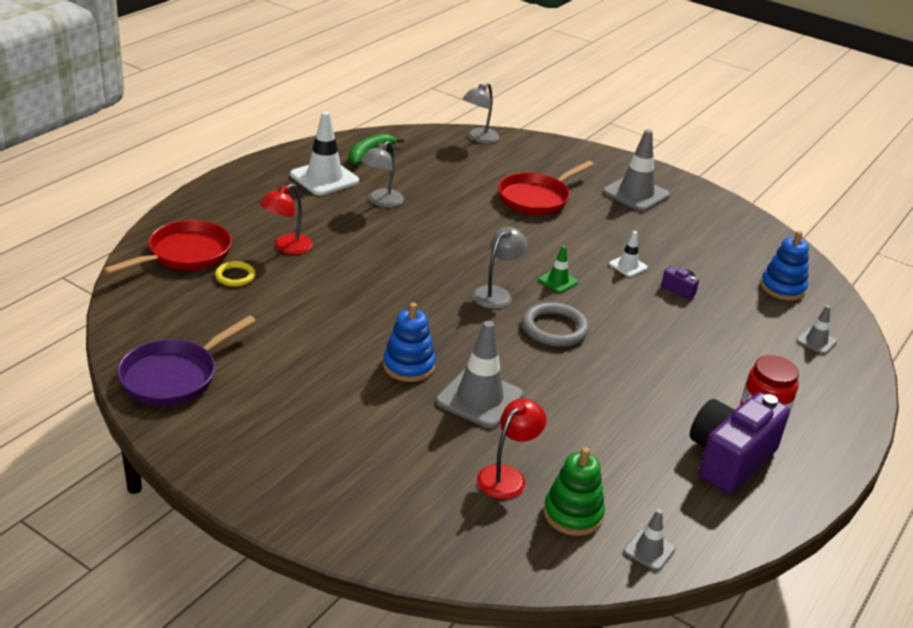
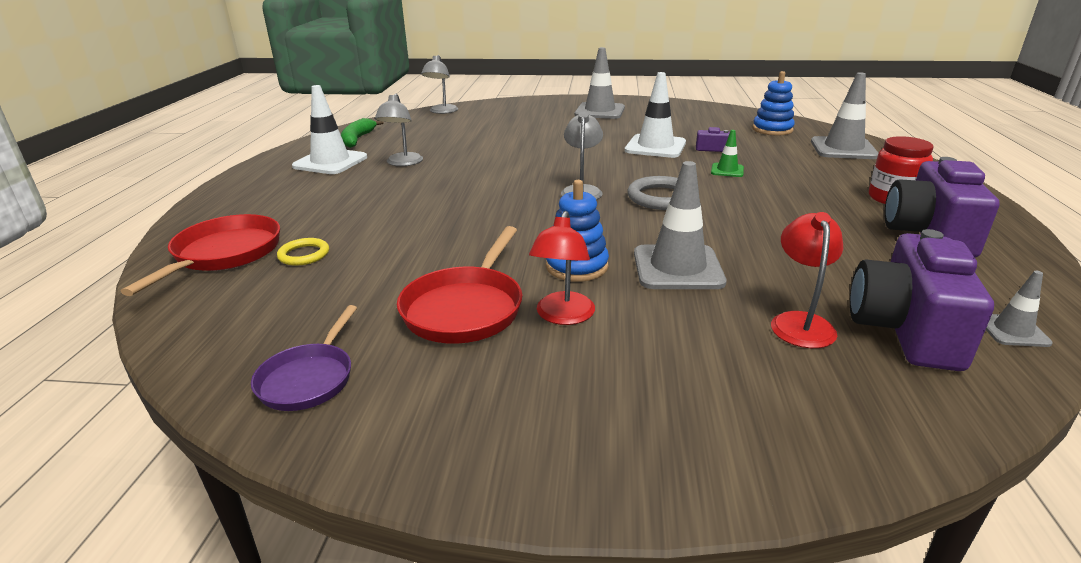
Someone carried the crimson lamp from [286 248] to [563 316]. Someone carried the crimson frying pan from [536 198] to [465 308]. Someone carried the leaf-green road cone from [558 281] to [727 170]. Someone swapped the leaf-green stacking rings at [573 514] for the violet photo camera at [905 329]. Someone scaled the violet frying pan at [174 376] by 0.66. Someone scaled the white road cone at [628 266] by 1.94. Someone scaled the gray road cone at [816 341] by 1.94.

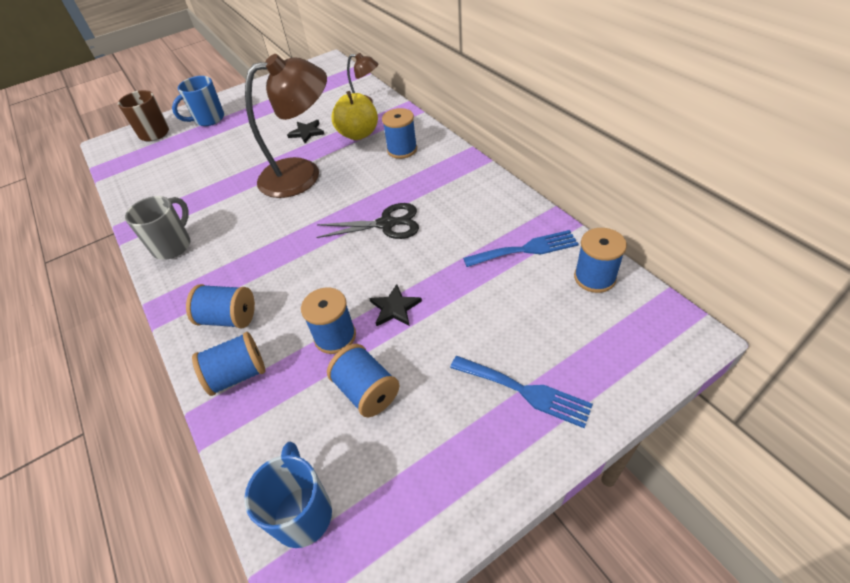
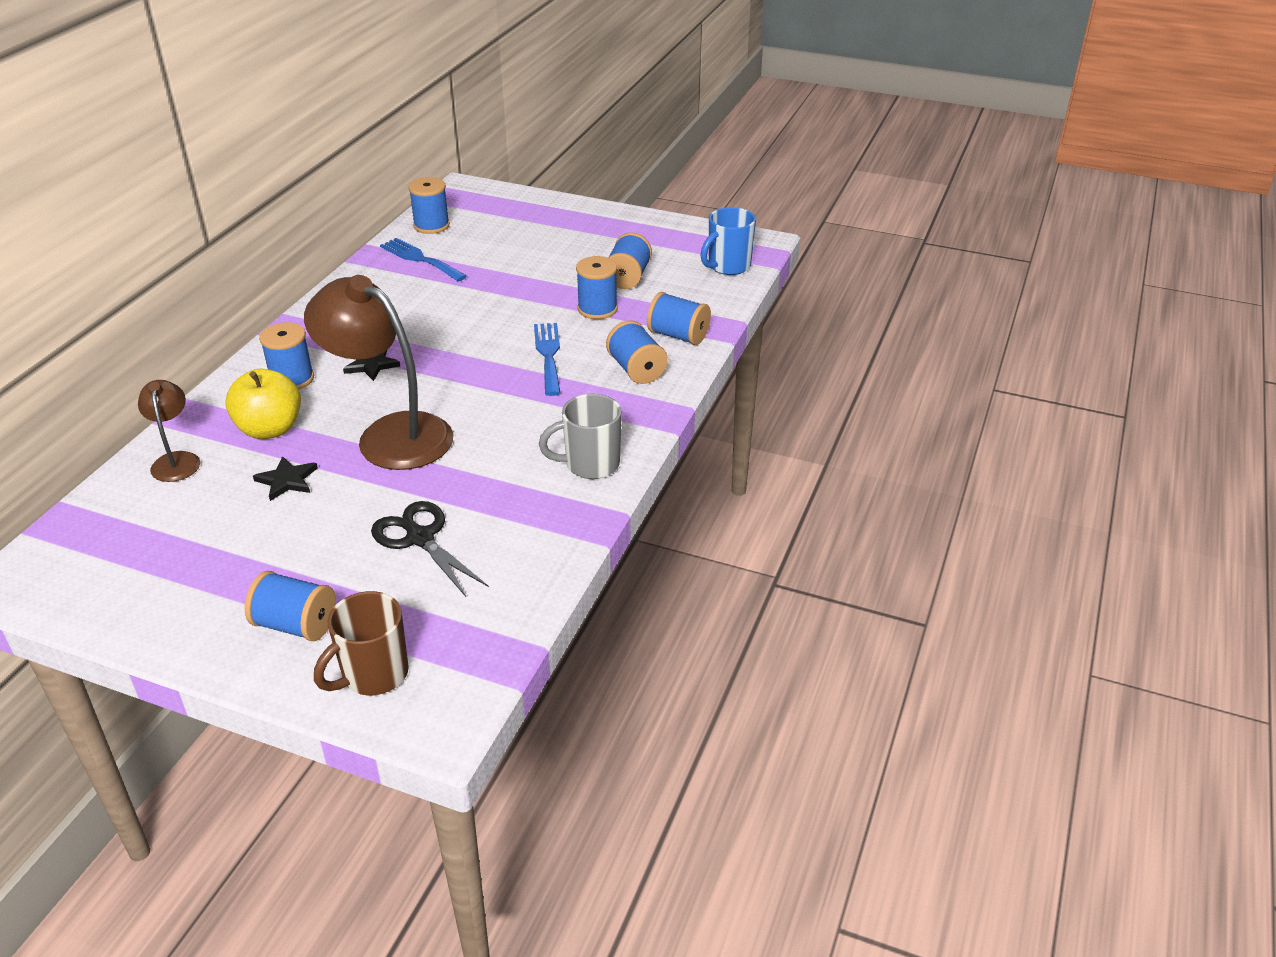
Someone carried the ebony shears from [387 224] to [419 537]. Someone carried the ebony five-pointed star from [395 308] to [371 365]. Someone carried the cobalt dinner fork from [525 391] to [548 355]. Someone swapped the cobalt tea mug at [208 119] for the cobalt spool at [295 625].

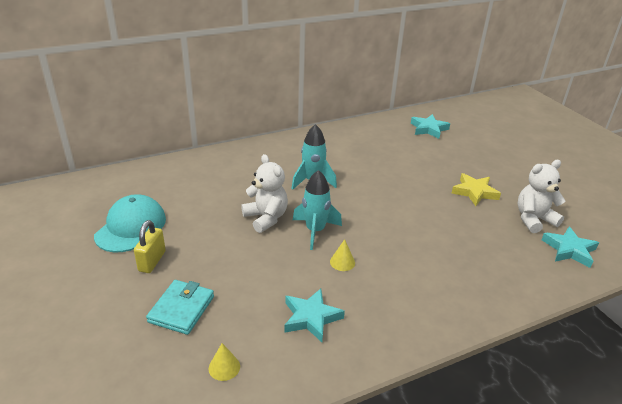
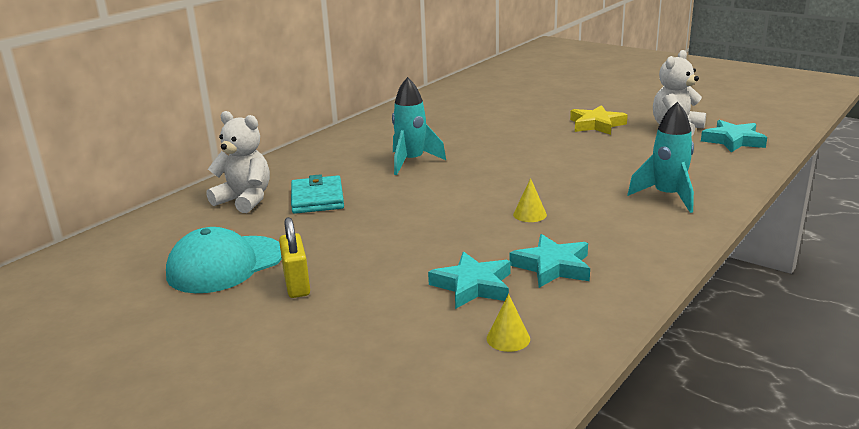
Someone carried the turquoise card wallet from [181 309] to [317 199]. Someone carried the white teddy from [266 218] to [245 200]. Someone carried the turquoise toy rocket from [315 231] to [667 196]. Someone carried the turquoise five-pointed star from [429 129] to [473 286]. Someone rotated the turquoise baseball cap at [131 227] by 120 degrees counterclockwise.

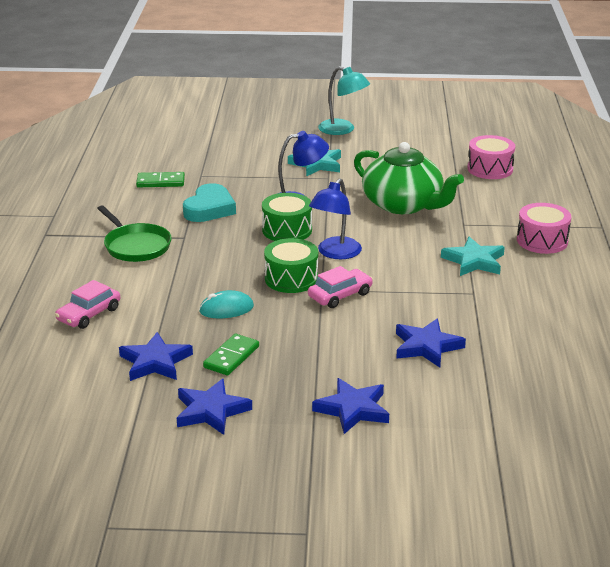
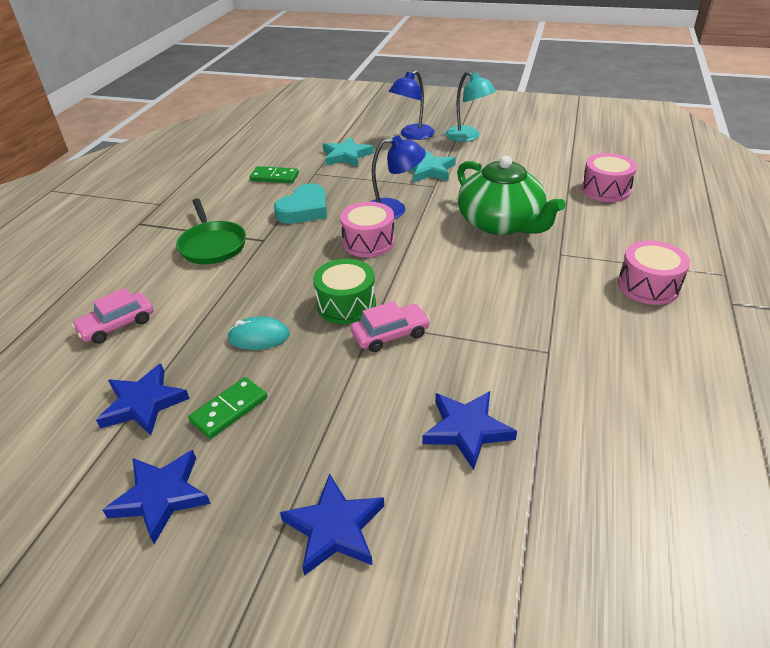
Someone carried the cobalt lamp from [335 253] to [412 135]. Someone carried the turquoise five-pointed star from [474 261] to [346 156]. Someone repainted the leaf-green toy drum at [287 230], which became the rosy toy drum at [368 242].

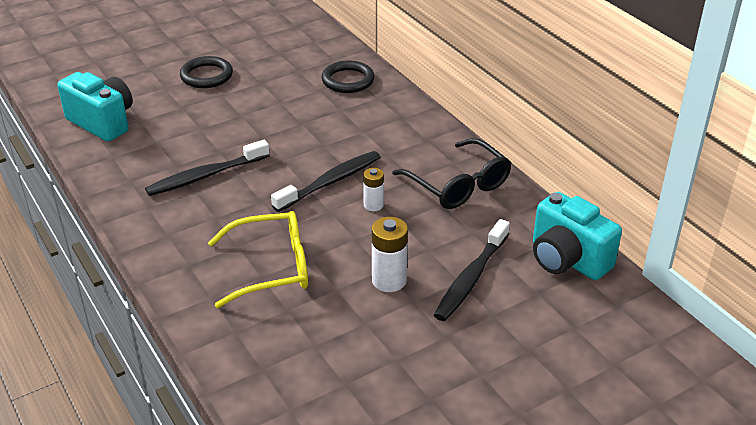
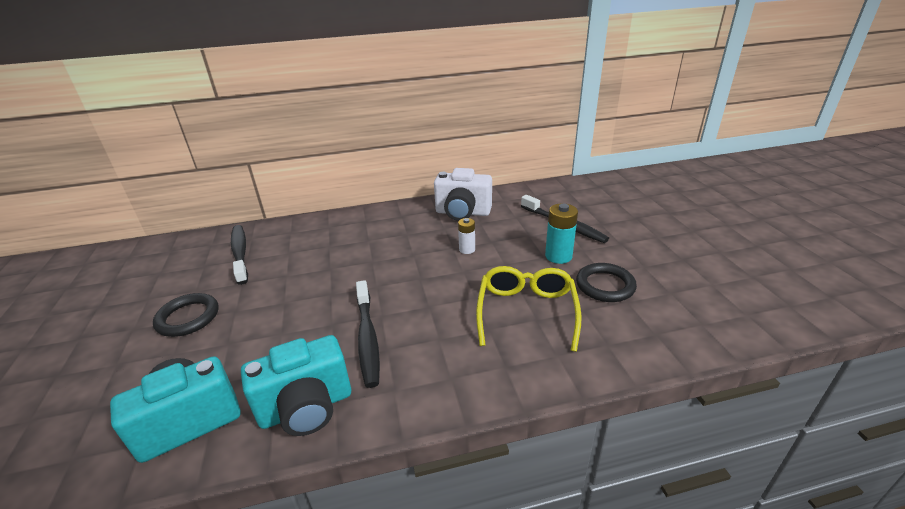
Someone carried the ebony toothbrush from [330 182] to [240 253]. Someone carried the ebony hoop from [348 80] to [605 285]. Someone carried the turquoise photo camera from [567 260] to [306 408]. Someone swapped the ebony eyeglasses at [458 185] for the white photo camera at [462 213]. Someone repainted the white AA battery at [389 280], which became the turquoise AA battery at [558 256].

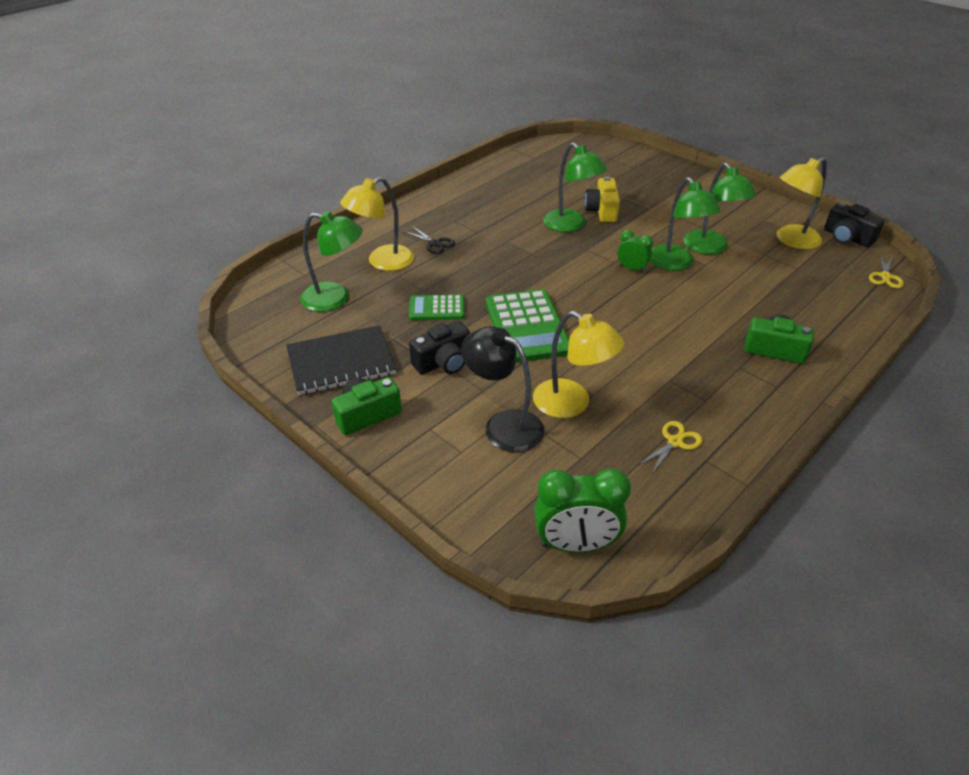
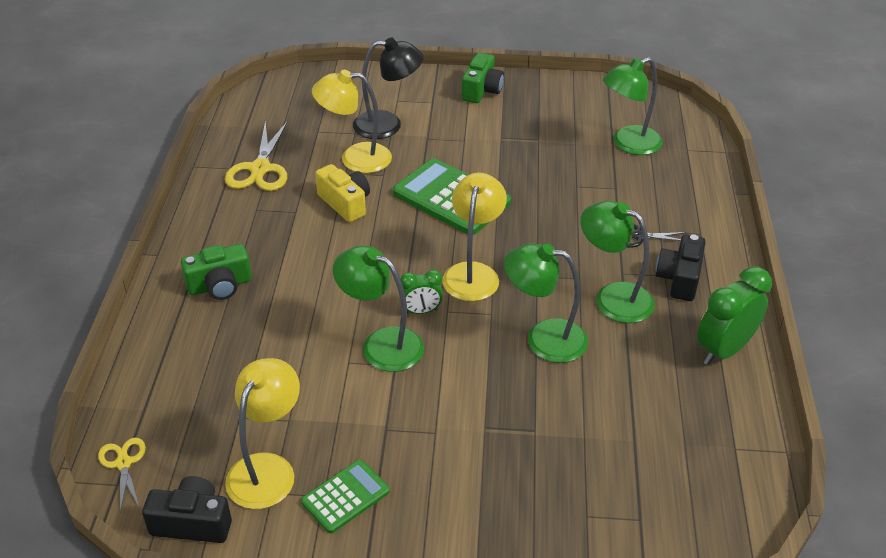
Someone took away the ebony exercise book at [341 362]. Someone carried the golden lamp from [382 262] to [473 273]. Someone carried the leaf-green adding machine from [437 308] to [345 496]. Someone carried the ebony photo camera from [443 362] to [679 279]. Someone carried the leaf-green bedside clock from [576 544] to [723 350]. Someone carried the golden photo camera from [602 211] to [345 203]. Someone carried the leaf-green lamp from [710 248] to [613 297]. Someone scaled the golden shears at [675 442] by 1.76.

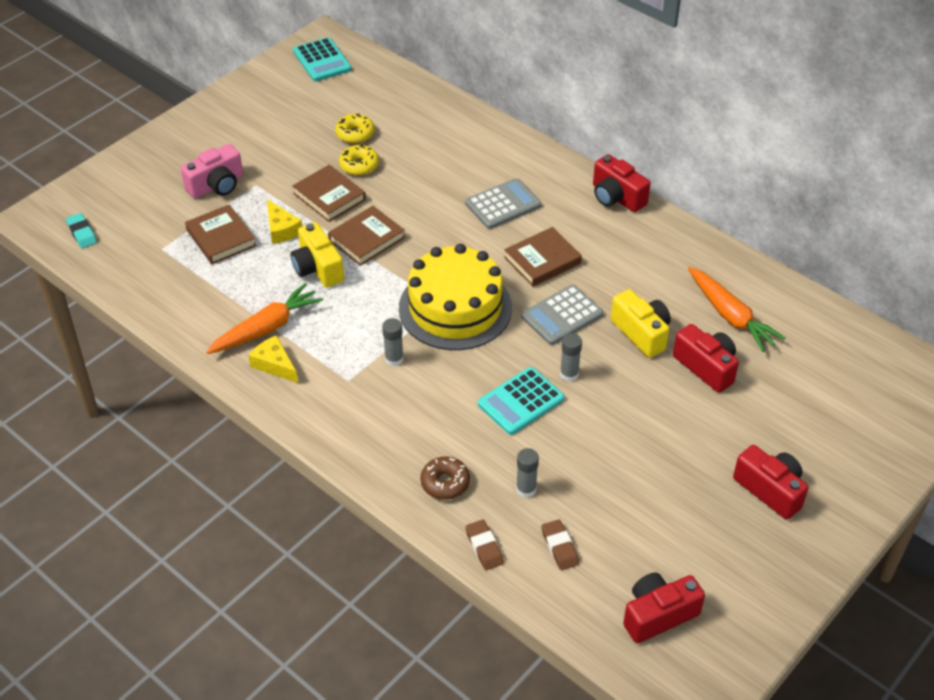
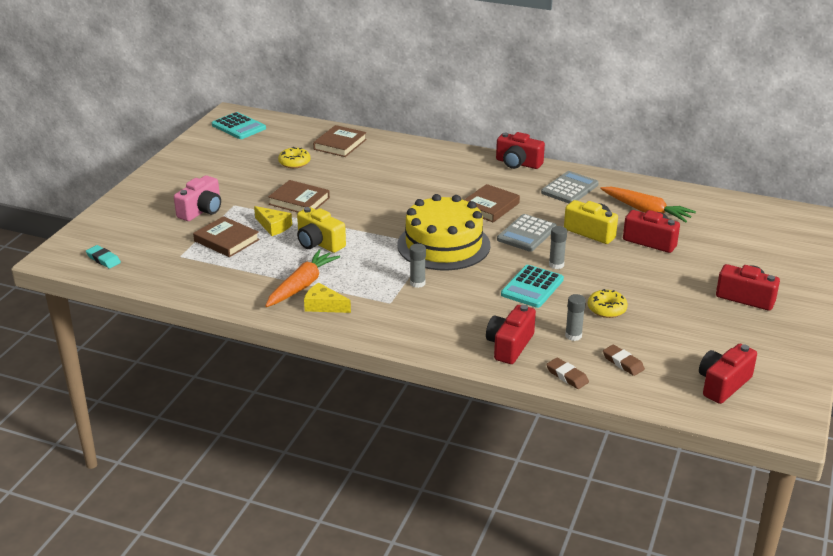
Someone carried the brown hardback from [366 239] to [340 144]. Someone carried the golden donut from [359 165] to [606 309]. Someone carried the gray adding machine from [503 204] to [570 189]. Someone swapped the brown donut at [445 483] for the crimson photo camera at [509 346].

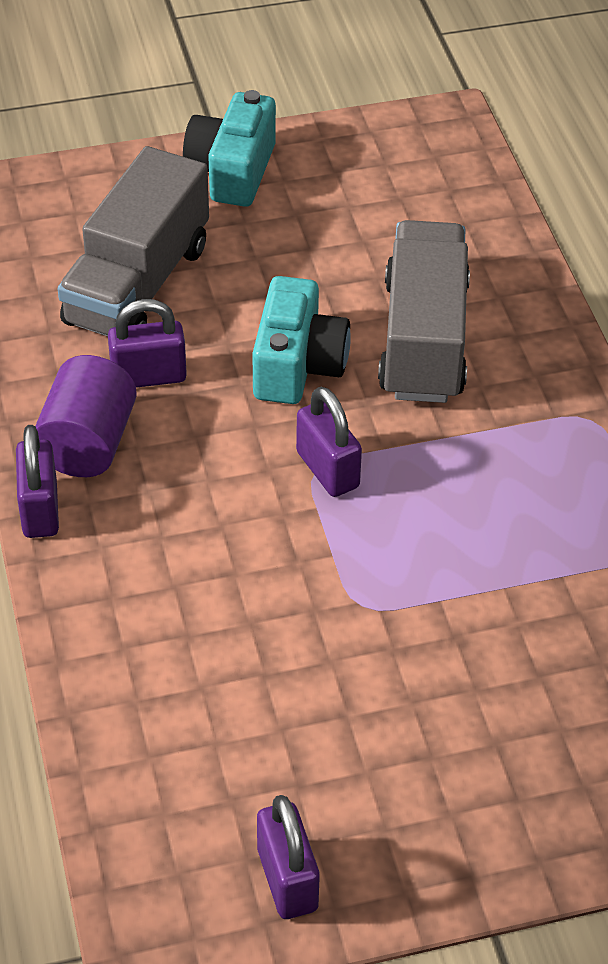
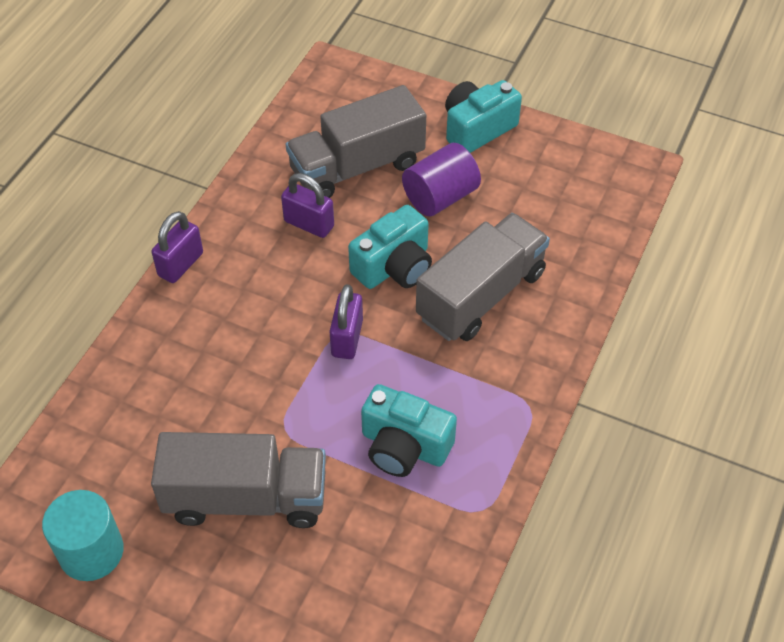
Someone put down the gray toy truck at [246 498]. Someone put down the turquoise photo camera at [404 446]. Someone carried the violet solid cylinder from [88 443] to [440 197]. Someone swapped the violet small lock at [287 879] for the turquoise solid cylinder at [91 551].

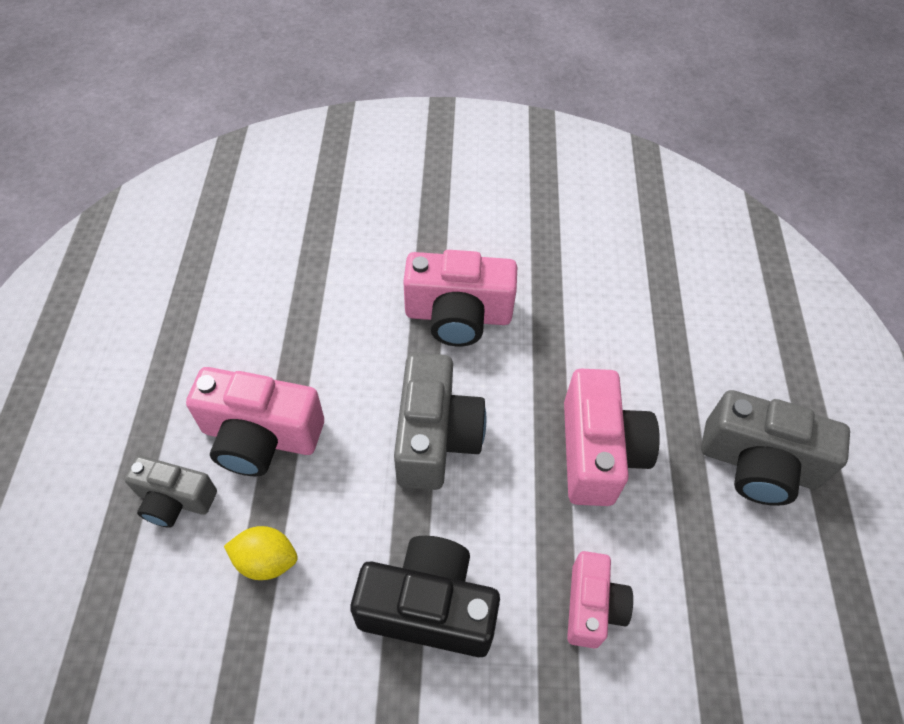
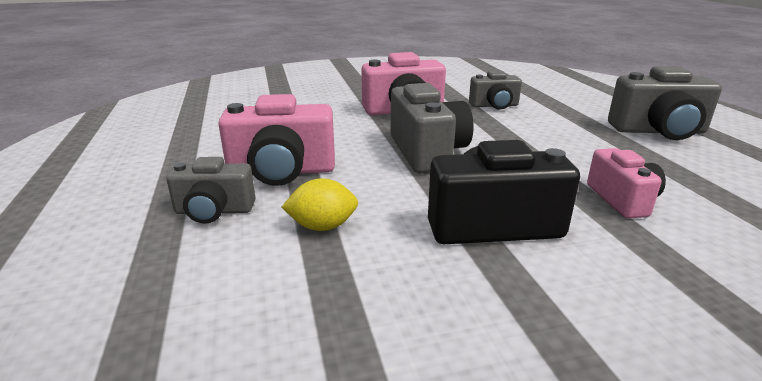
Someone took away the rosy photo camera at [598 452]. Someone put down the gray photo camera at [494 105].

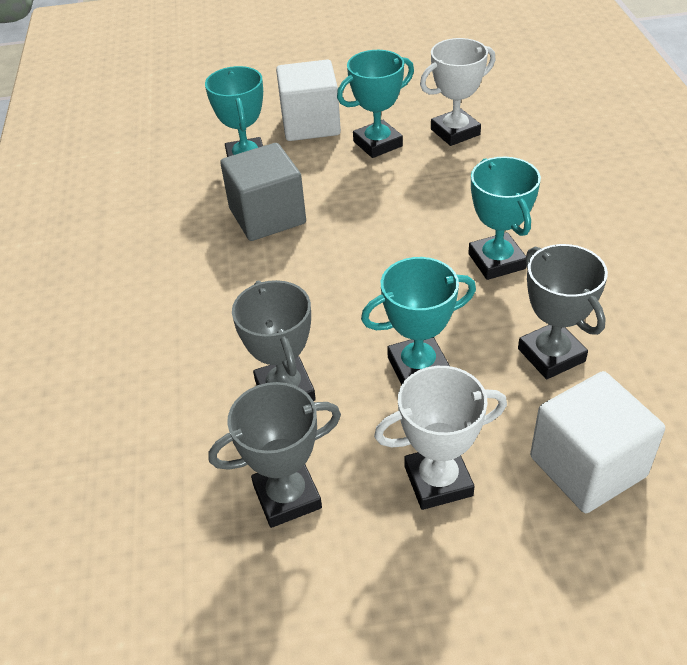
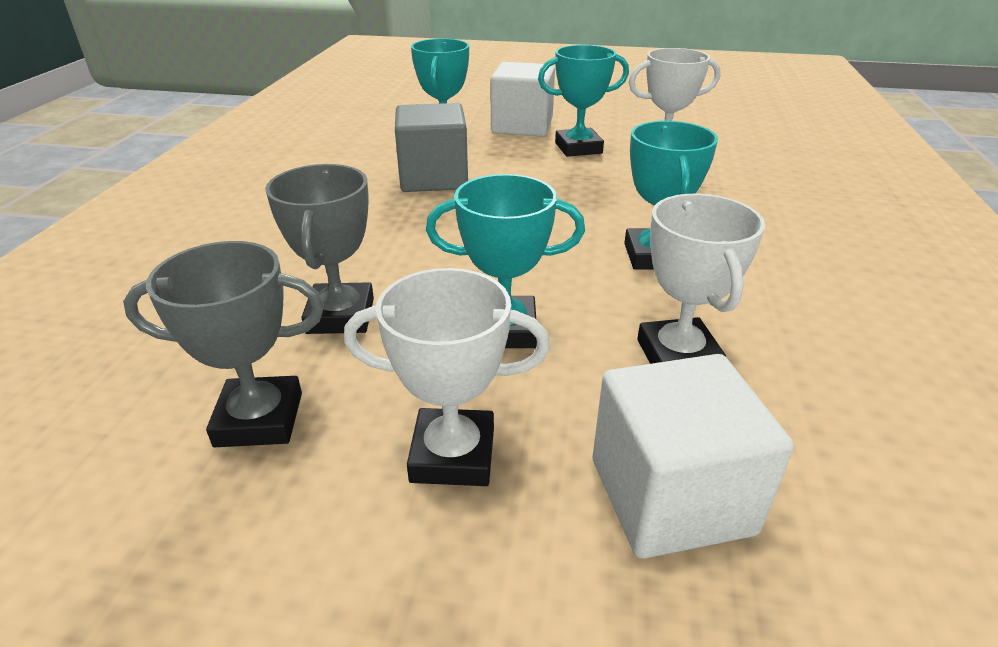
Someone repainted the gray trophy at [551 355], which became the white trophy at [678 356].

